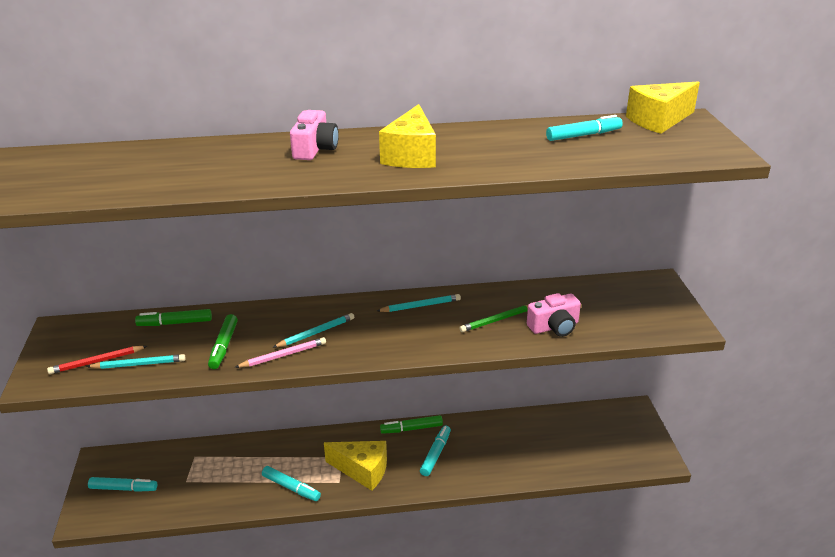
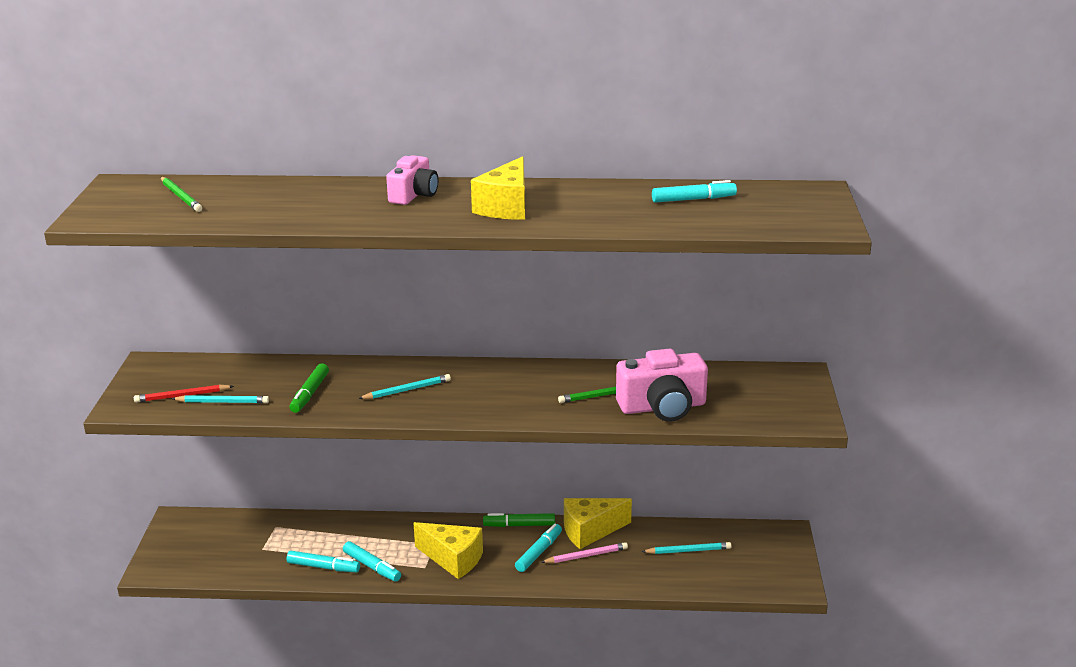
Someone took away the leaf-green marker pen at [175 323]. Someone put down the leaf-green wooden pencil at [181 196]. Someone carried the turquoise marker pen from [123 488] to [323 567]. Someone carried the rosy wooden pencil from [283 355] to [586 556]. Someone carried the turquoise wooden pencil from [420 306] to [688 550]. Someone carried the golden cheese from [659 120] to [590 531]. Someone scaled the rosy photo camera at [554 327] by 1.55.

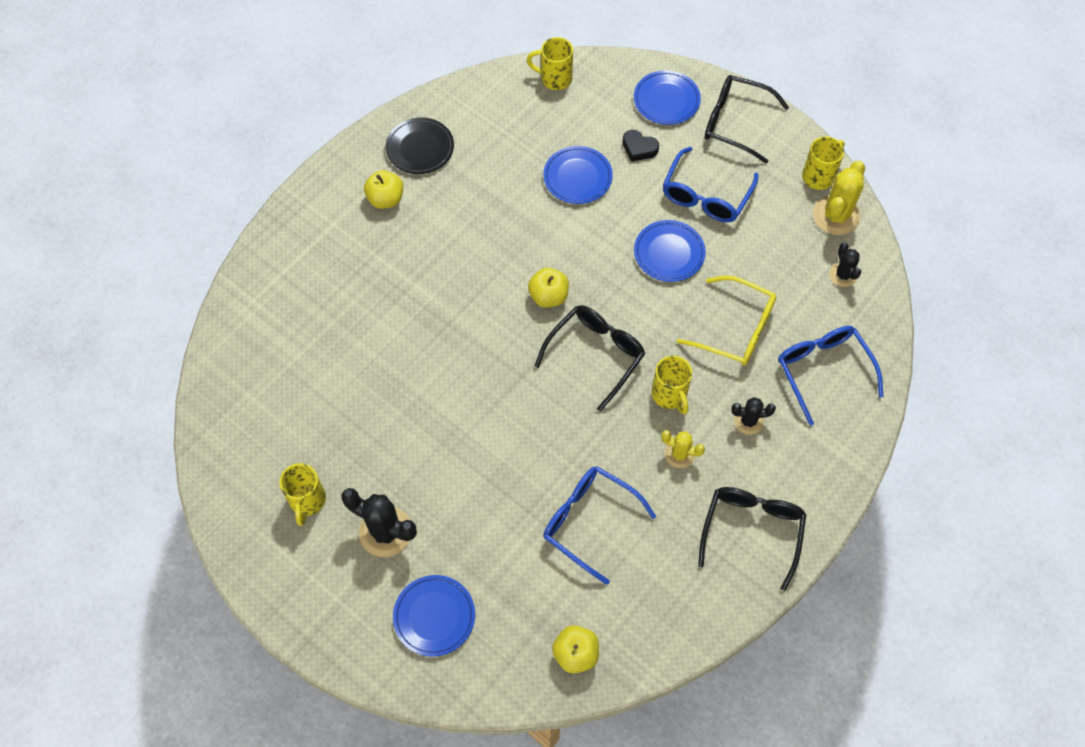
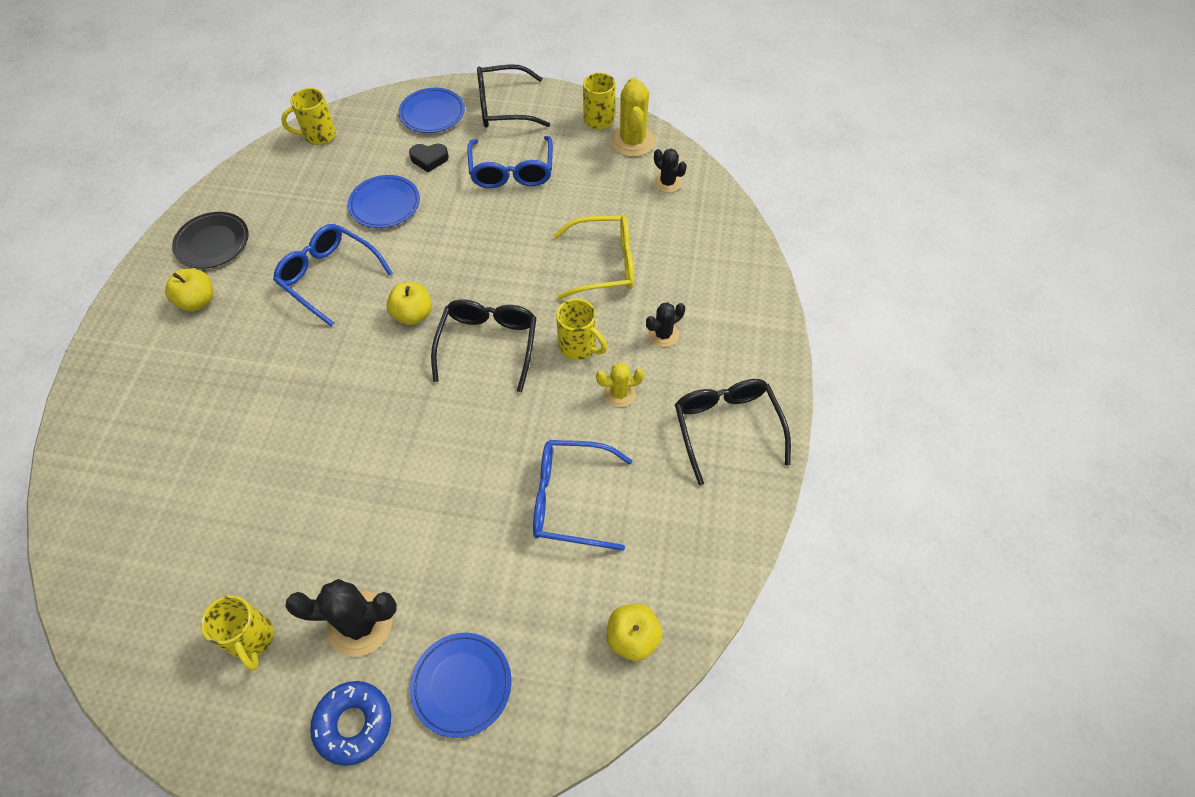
Someone took away the cobalt flat dish at [669 253]. Someone put down the cobalt donut at [354 724]. Someone carried the cobalt eyeglasses from [823 371] to [329 277].

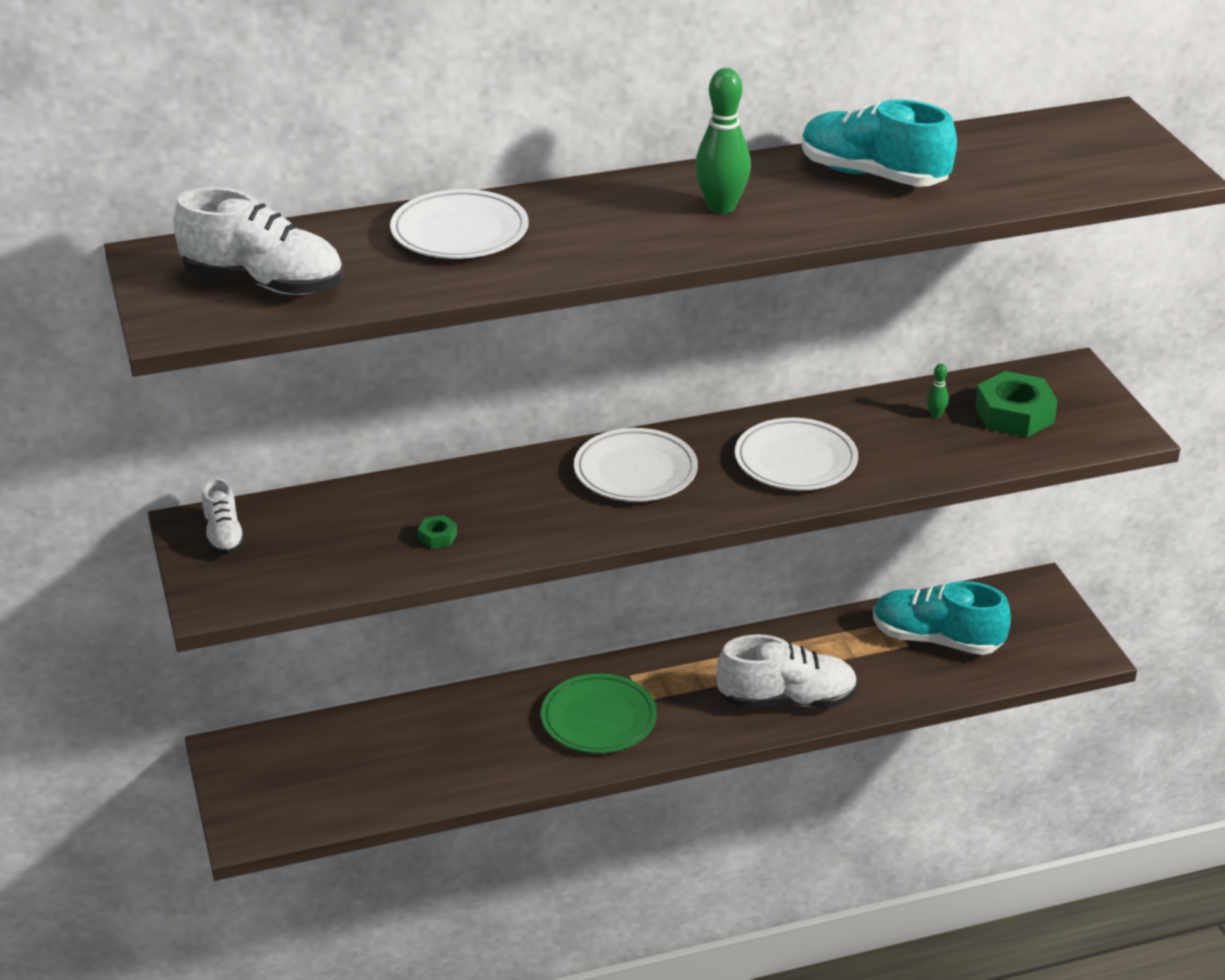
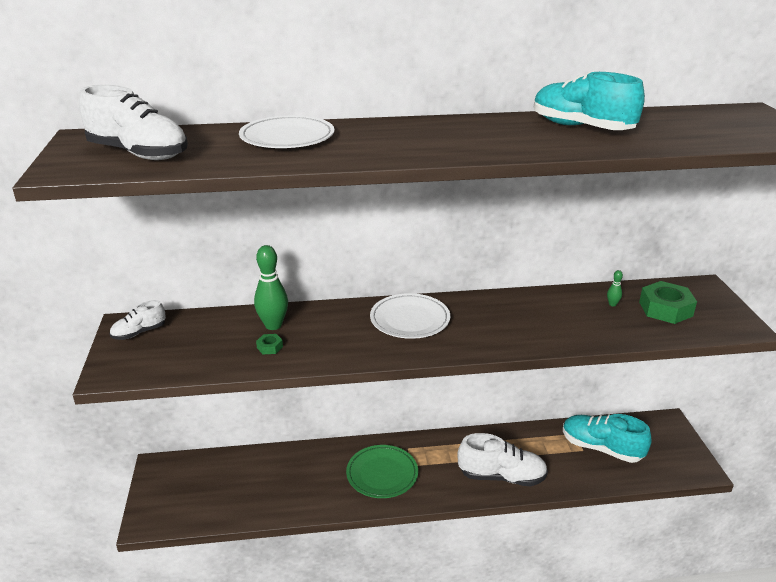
Someone took away the white flat dish at [796 460]. Someone carried the leaf-green bowling pin from [721 207] to [273 325]. Someone rotated the white lace-up shoe at [224 536] by 60 degrees clockwise.

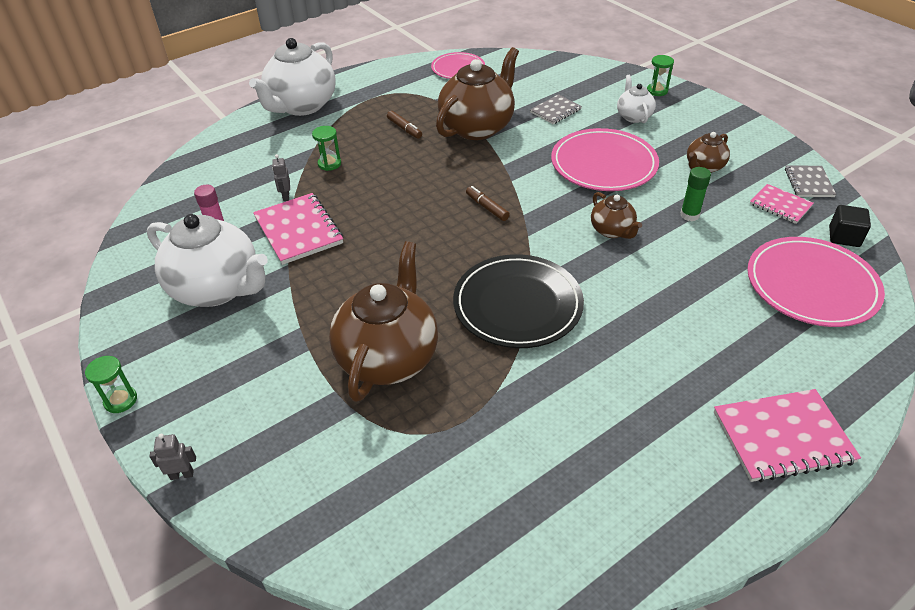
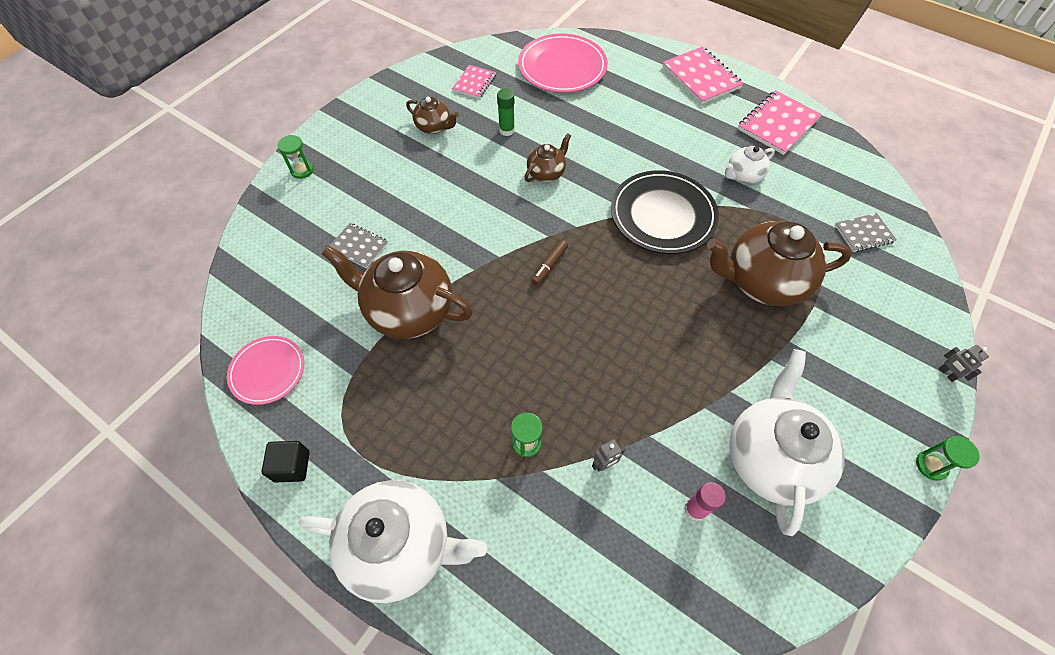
Someone took away the brown marker pen at [404 129]. Someone took away the rosy flat dish at [603 164]. Someone carried the rosy exercise book from [299 230] to [777 124]. Someone carried the white tea pot from [633 116] to [743 176]. Someone carried the gray exercise book from [808 183] to [864 234]. Someone carried the ebony solid cube from [844 237] to [292 466].

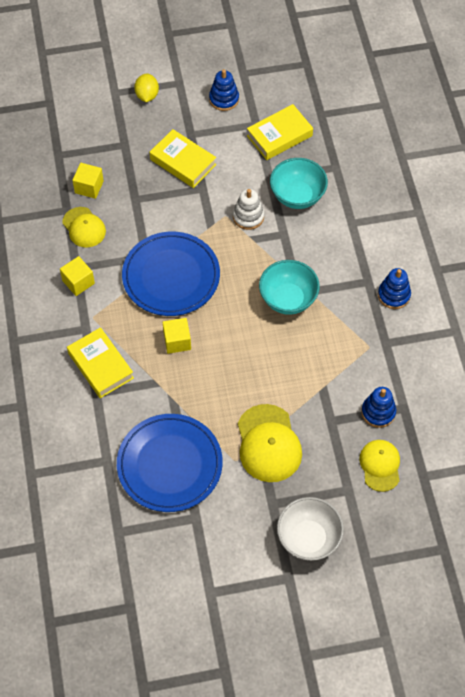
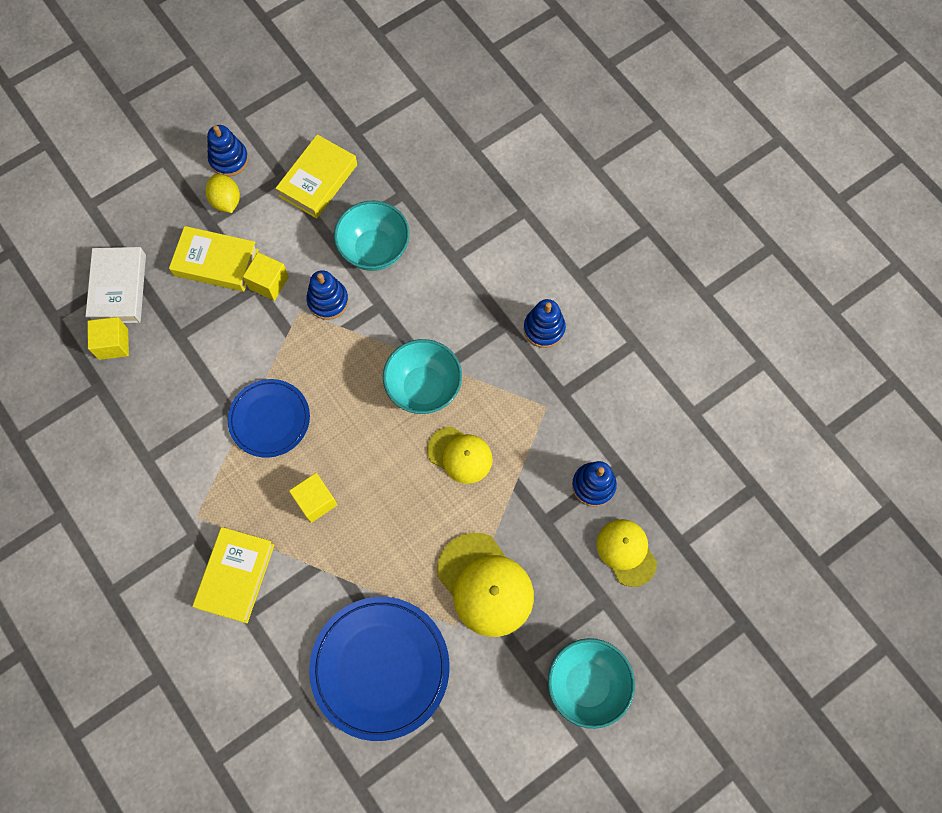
Someone put down the white hardback at [119 288]. Someone carried the golden solid cube from [78 282] to [269 283]. Someone carried the golden baseball cap from [84 227] to [460 455]. Someone carried the golden citrus fruit from [147 95] to [226 201]. Someone repainted the white stacking rings at [248 217], which became the cobalt stacking rings at [328 301]. Someone repainted the white serving bowl at [308 538], which became the turquoise serving bowl at [587 684]. Someone rotated the golden hardback at [100 365] by 75 degrees clockwise. Someone scaled the cobalt flat dish at [171 276] by 0.63.

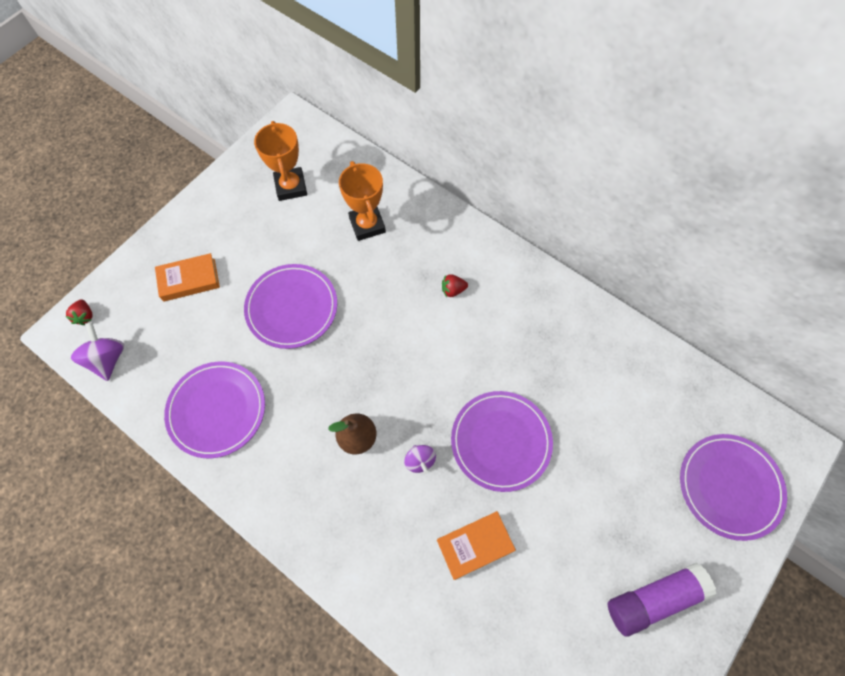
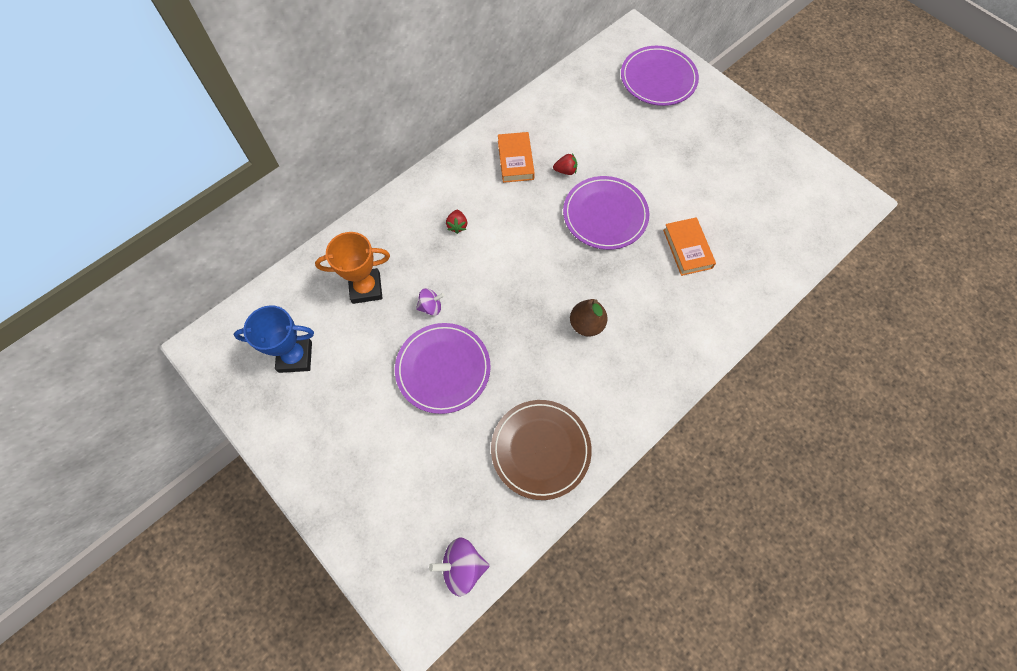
Someone took away the violet glue at [654 598]. Someone carried the crimson strawberry from [85 316] to [565 170]. Someone carried the orange-coloured hardback from [189 280] to [515 160]. Someone carried the violet spinning top from [420 461] to [431 307]. Someone repainted the violet flat dish at [217 410], which became the brown flat dish at [540 450]. Someone repainted the orange-coloured trophy at [291 187], which became the cobalt trophy at [295 357].

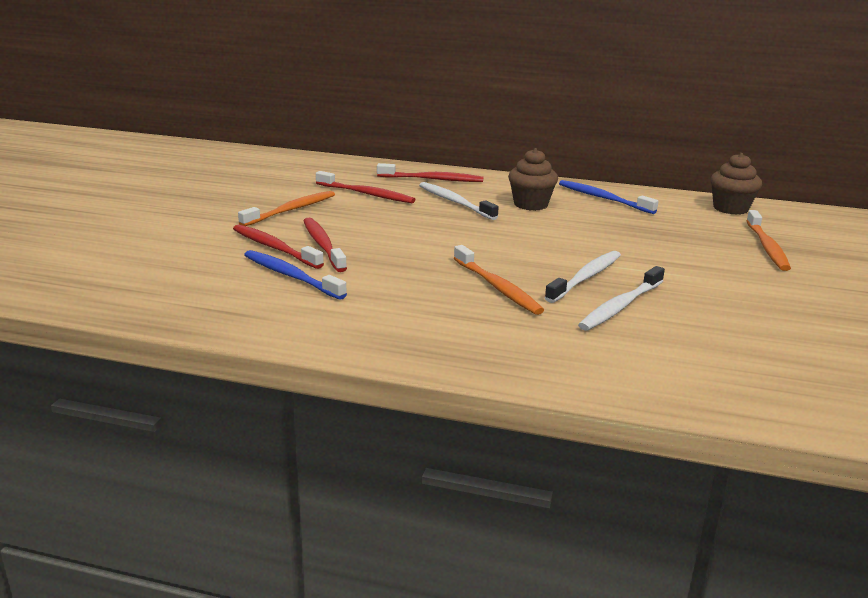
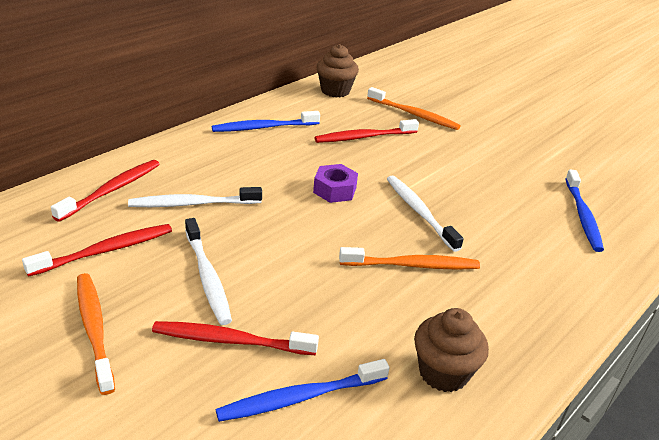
Someone put down the violet nut at [334 190]. Someone put down the cobalt toothbrush at [582 216]. Someone carried the crimson toothbrush from [274 248] to [364 137]. Someone carried the brown fairy cake from [530 204] to [443 373]. Someone carried the white toothbrush from [620 306] to [207 277].

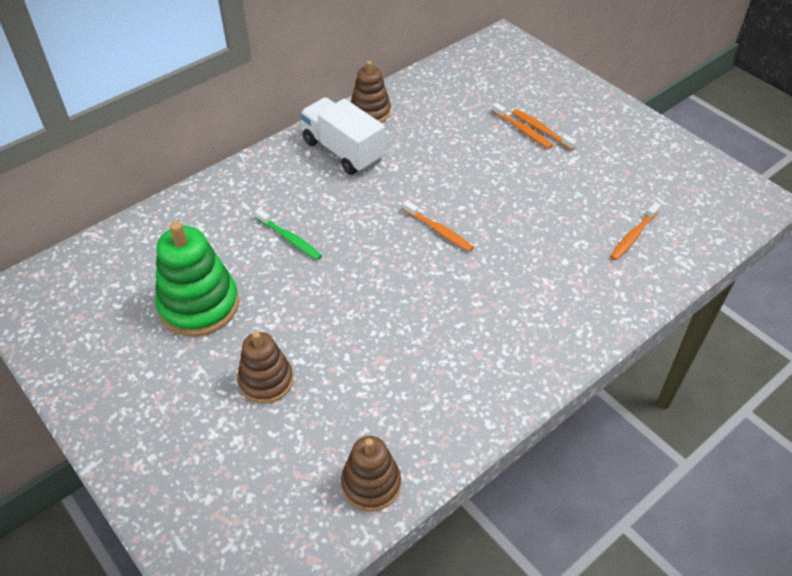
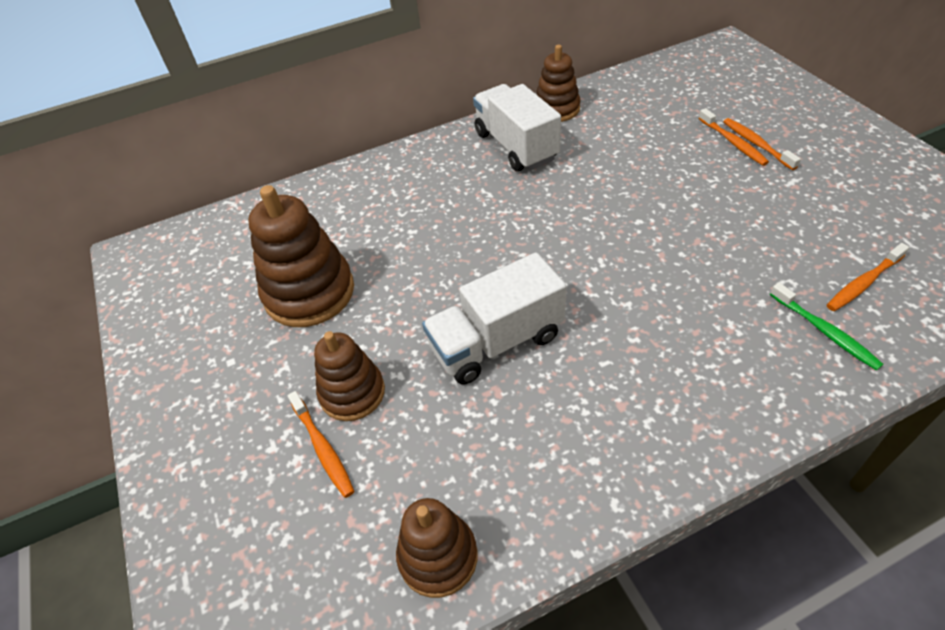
Someone put down the white toy truck at [496 342]. Someone carried the leaf-green toothbrush from [290 239] to [825 331]. Someone carried the orange-coloured toothbrush from [439 231] to [323 448]. Someone repainted the leaf-green stacking rings at [199 305], which became the brown stacking rings at [309 292].

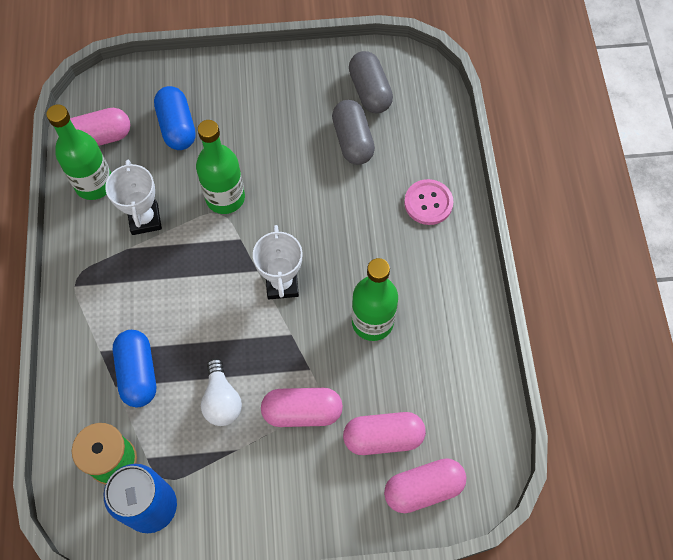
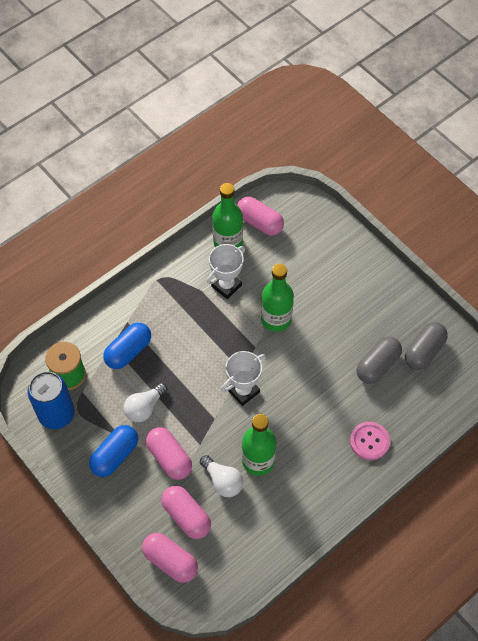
Someone put down the white lightbulb at [222 481]. Someone carried the cobalt capsule from [177 127] to [115 455].

